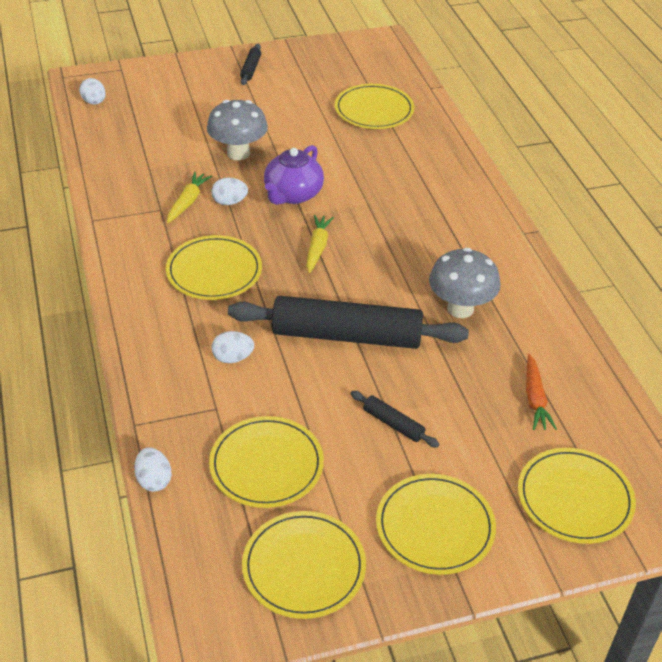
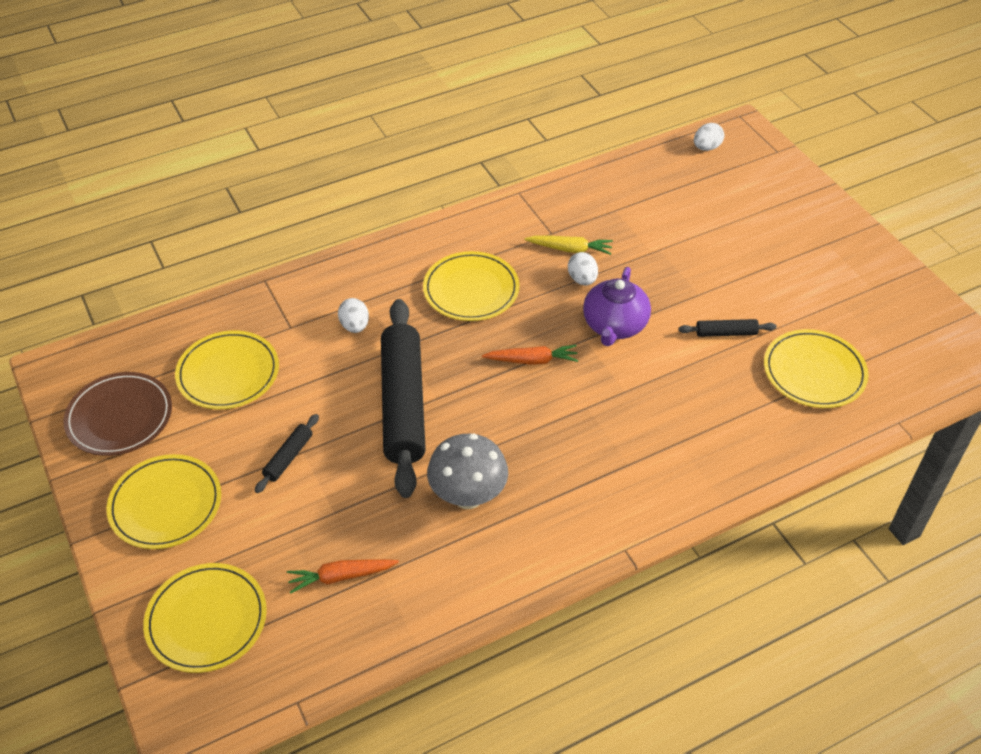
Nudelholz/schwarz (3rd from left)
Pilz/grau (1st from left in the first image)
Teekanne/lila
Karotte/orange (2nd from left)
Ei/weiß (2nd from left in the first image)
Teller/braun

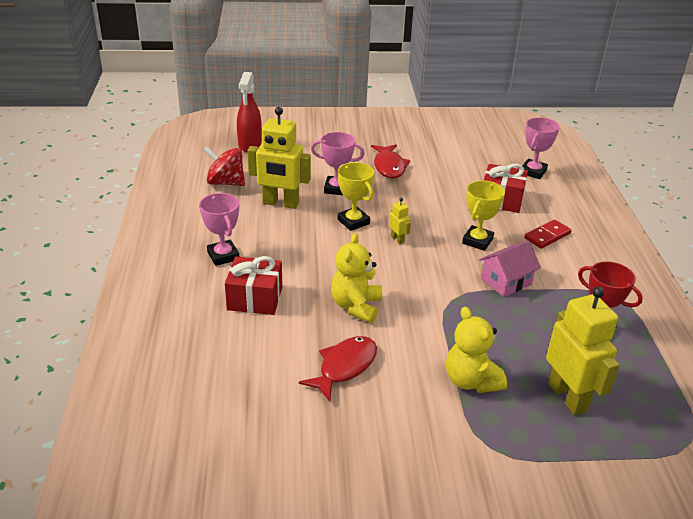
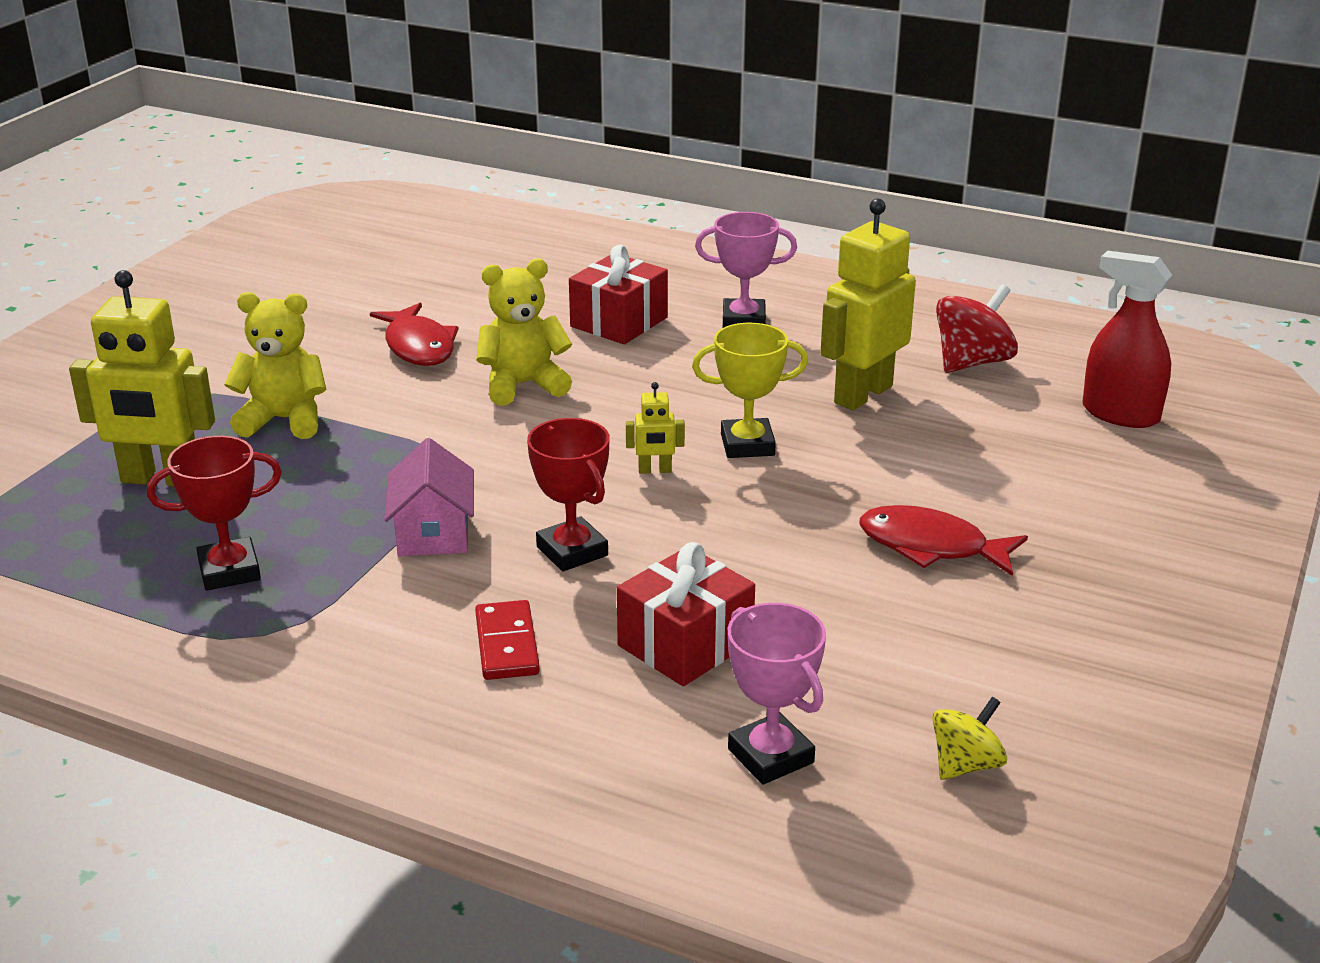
Pokal/rosa (2nd from left in the first image)
Pokal/rot (2nd from left)
Teddybär/gelb (2nd from left)
Kreisel/gelb

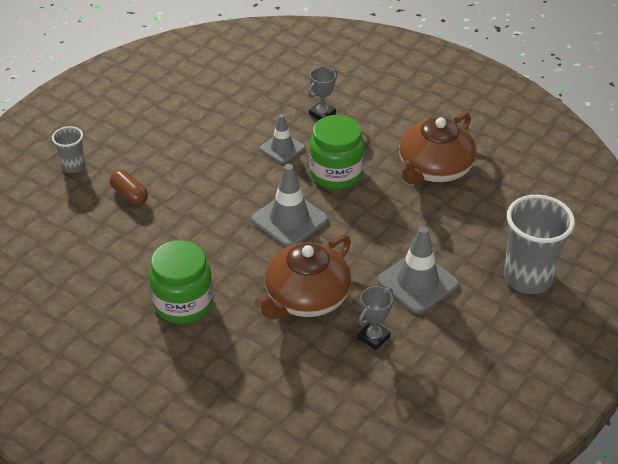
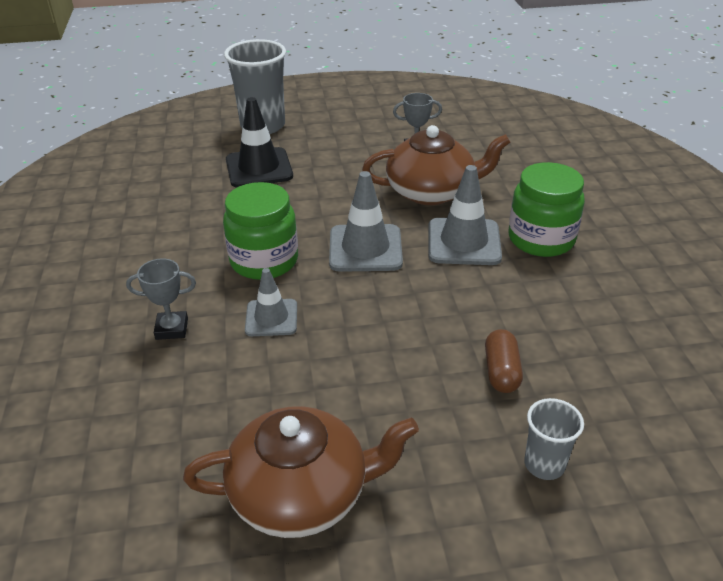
Teekanne/braun (1st from left)
Leitkegel/grau (3rd from left)
Leitkegel/schwarz

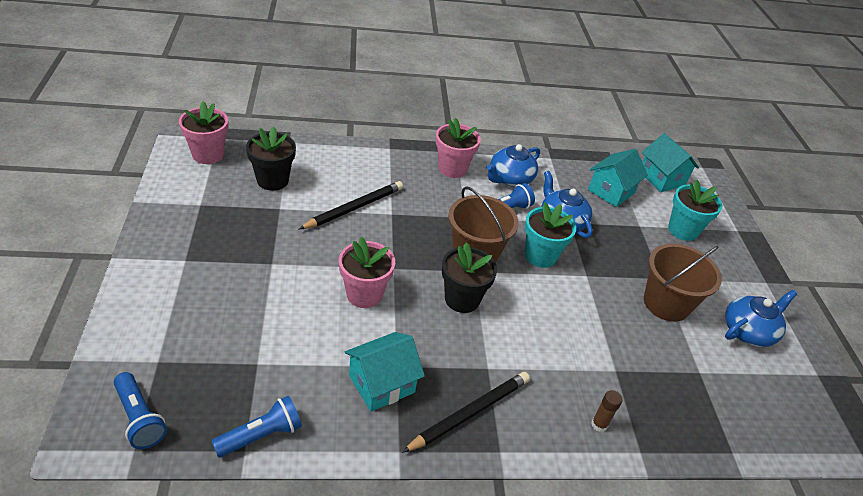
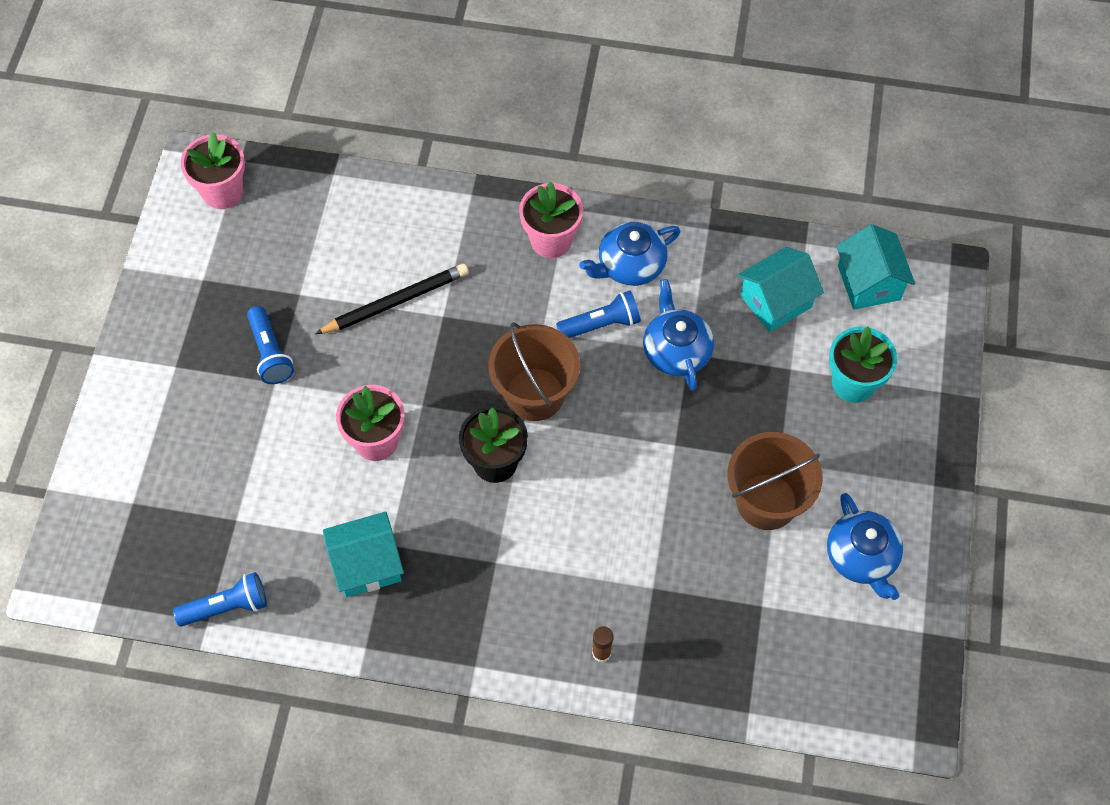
Blumentopf/schwarz (1st from left in the first image)
Blumentopf/türkis (1st from left in the first image)
Teekanne/blau (3rd from left)
Taschenlampe/blau (2nd from left)
Bleistift/schwarz (2nd from left in the first image)

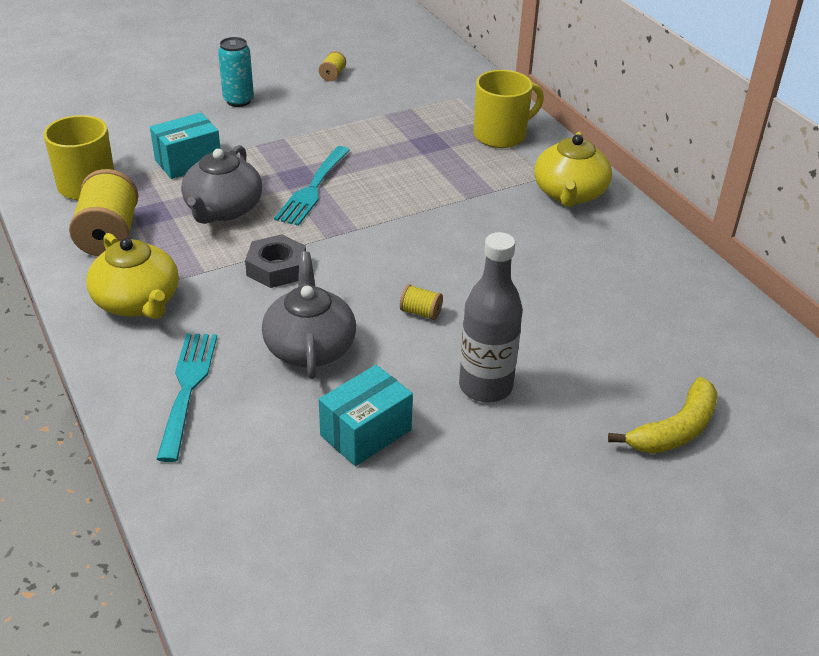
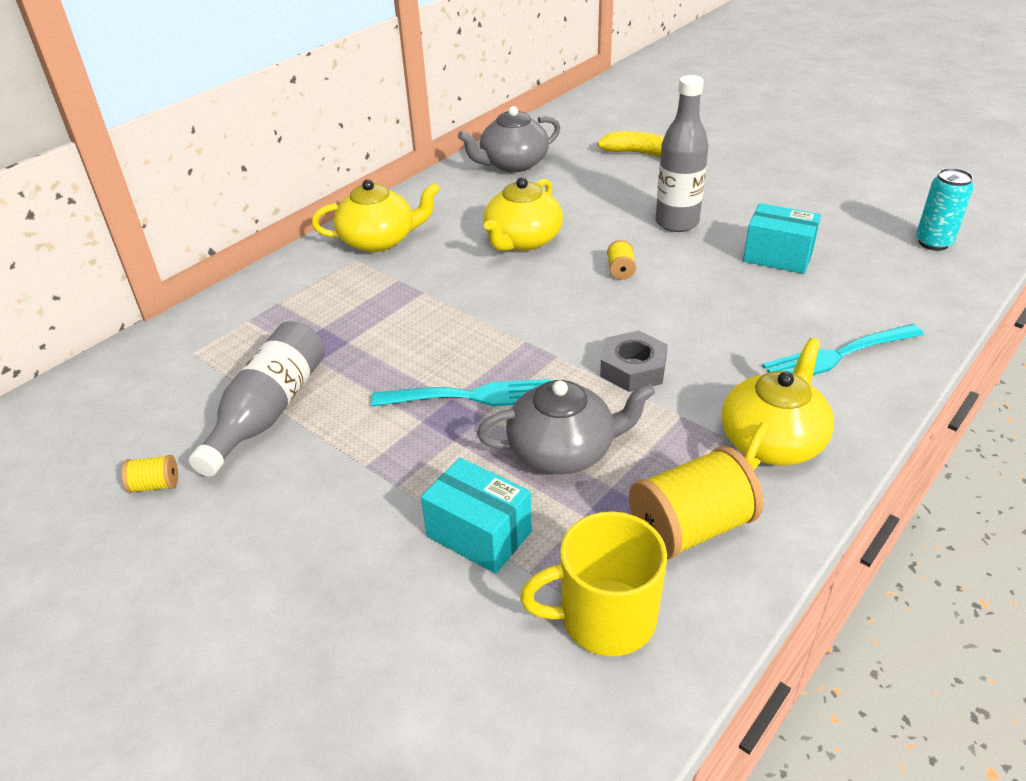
Dose/türkis
Tasse/gelb (2nd from left in the first image)
Teekanne/grau (1st from left)
Teekanne/gelb (2nd from left)
Flasche/grau (1st from left)

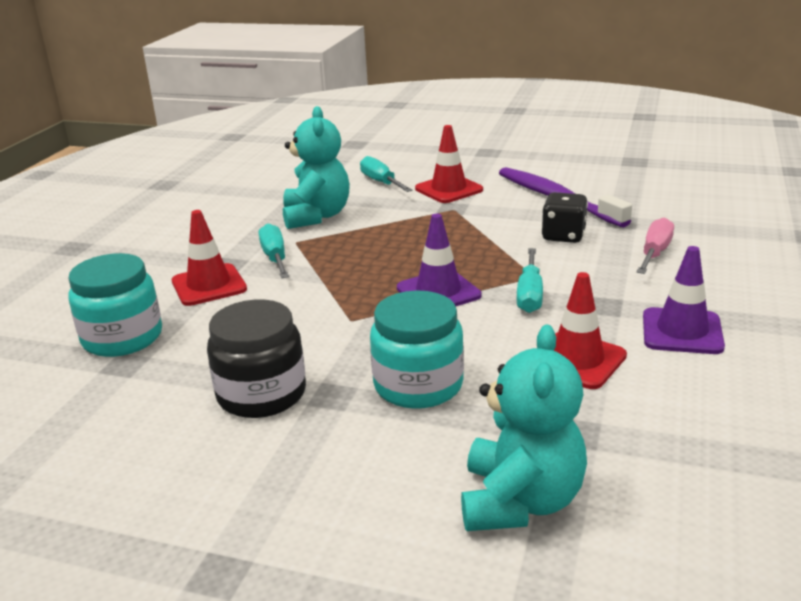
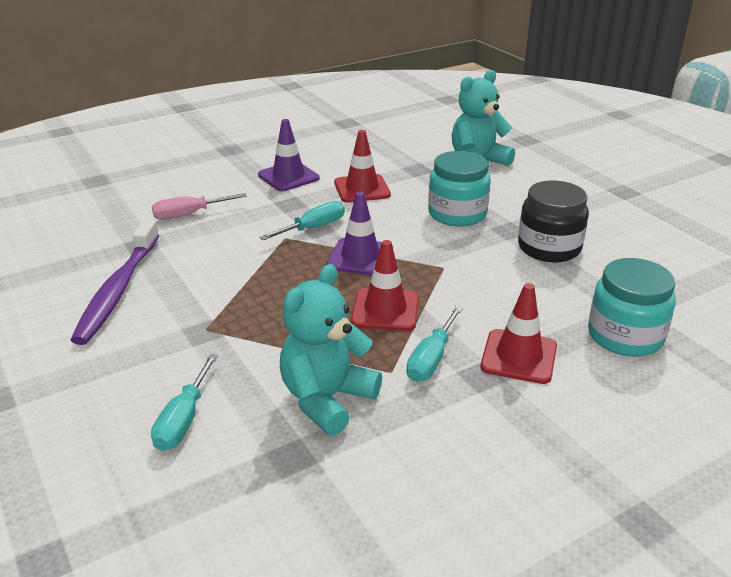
Leitkegel/rot (2nd from left)
Spielwürfel/schwarz

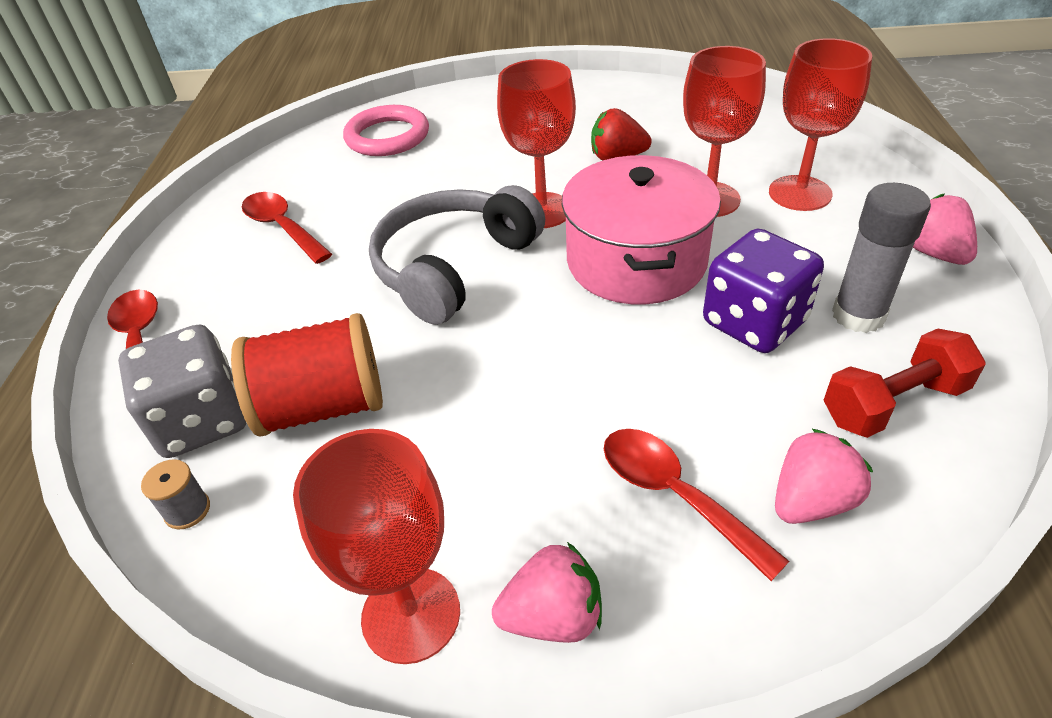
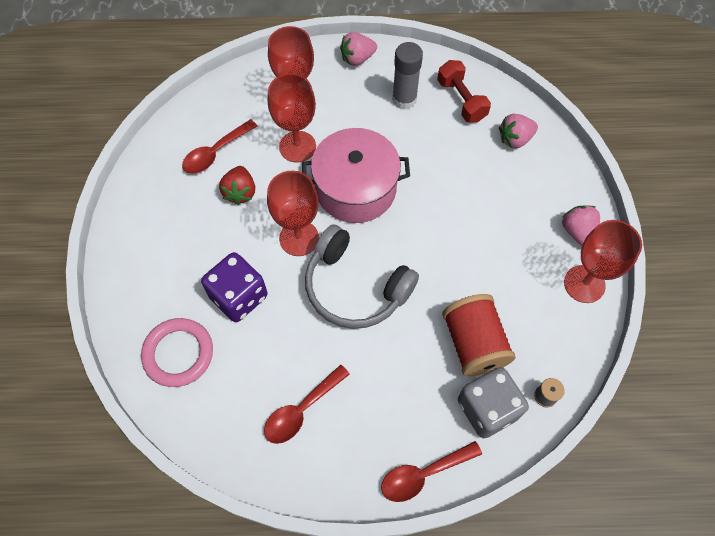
Spielwürfel/lila
Erdbeere/rosa (2nd from left)
Löffel/rot (1st from left)

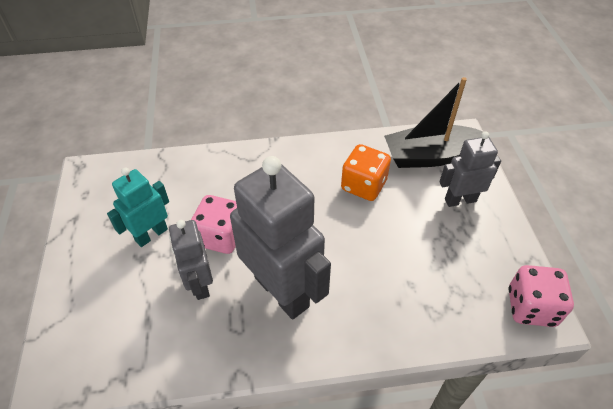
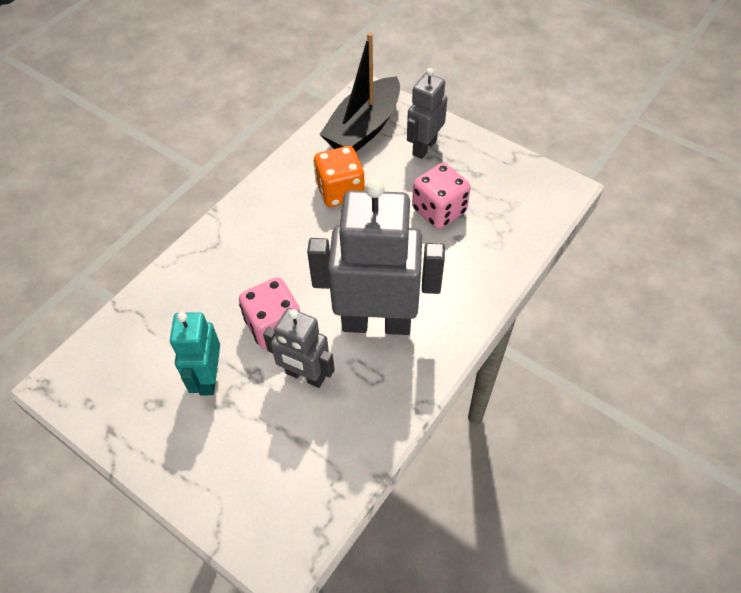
Spielwürfel/rosa (2nd from left)

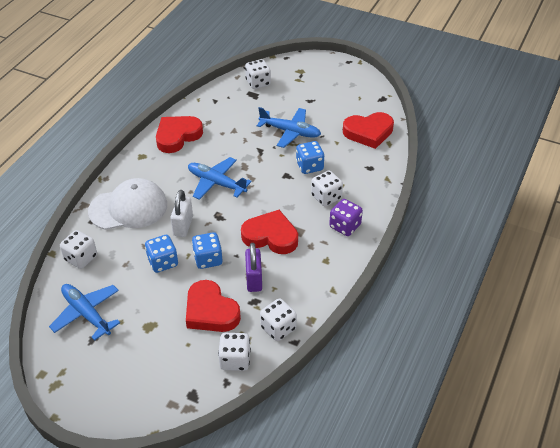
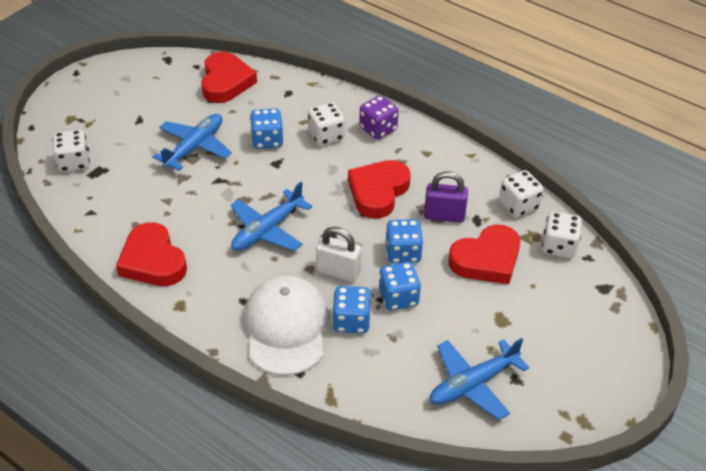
Spielwürfel/weiß (1st from left in the first image)
Spielwürfel/blau (2nd from left)

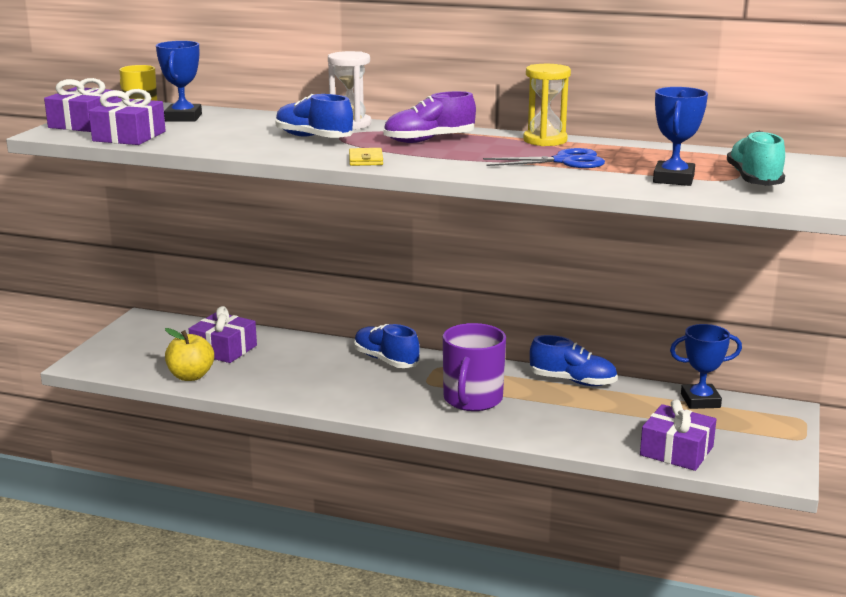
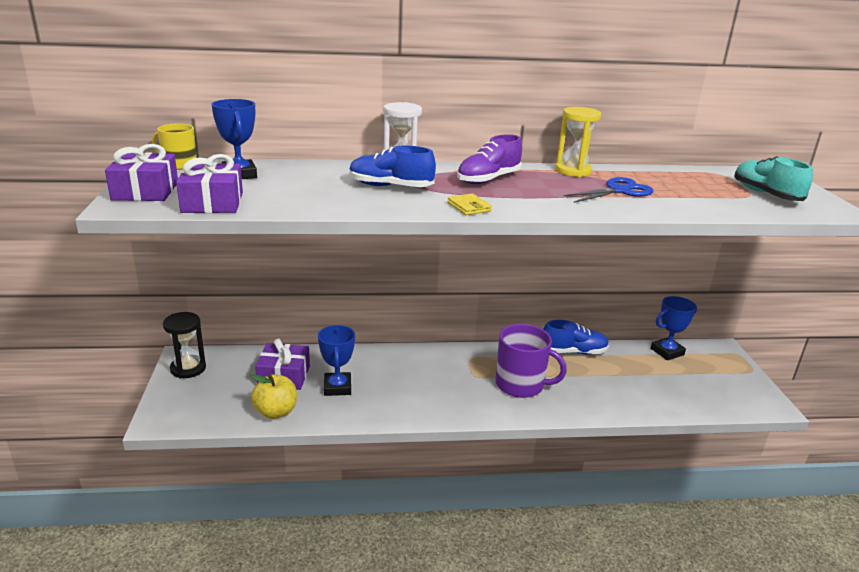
Pokal/blau (2nd from left)
Tasse/lila
Schuh/blau (2nd from left in the first image)
Geschenk/lila (4th from left in the first image)
Sanduhr/schwarz

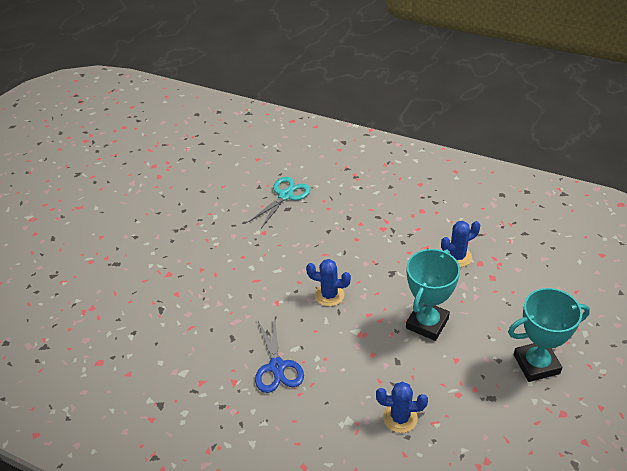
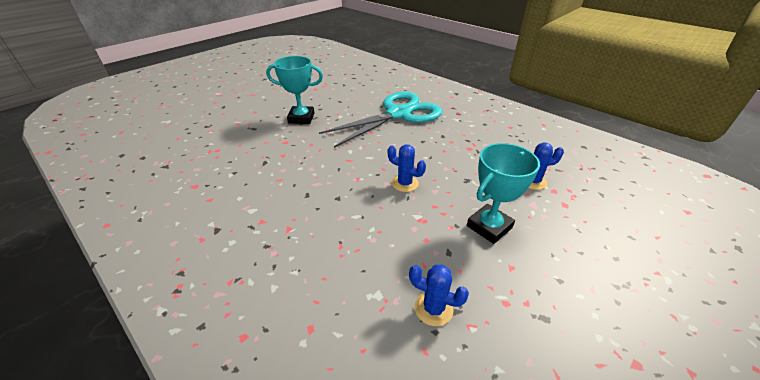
Schere/türkis
Pokal/türkis (1st from left)
Schere/blau

